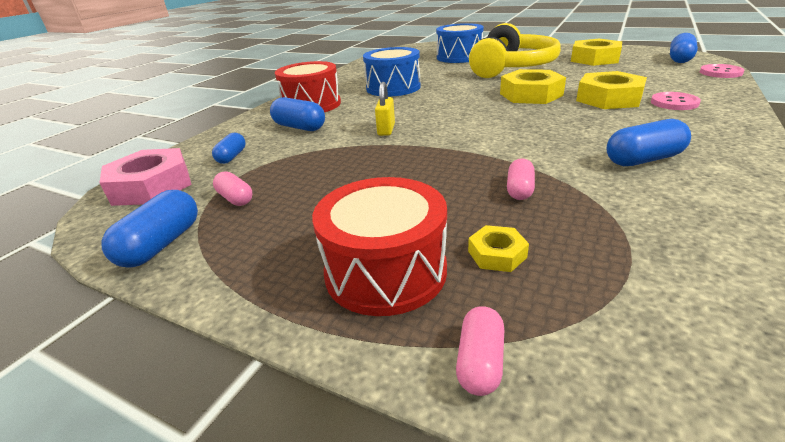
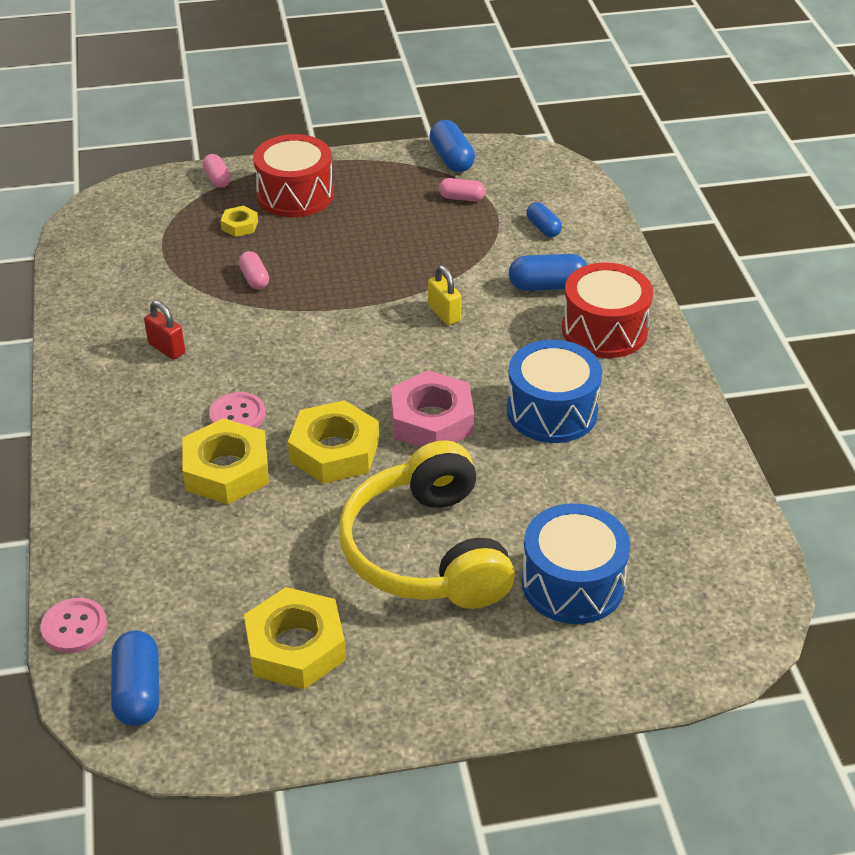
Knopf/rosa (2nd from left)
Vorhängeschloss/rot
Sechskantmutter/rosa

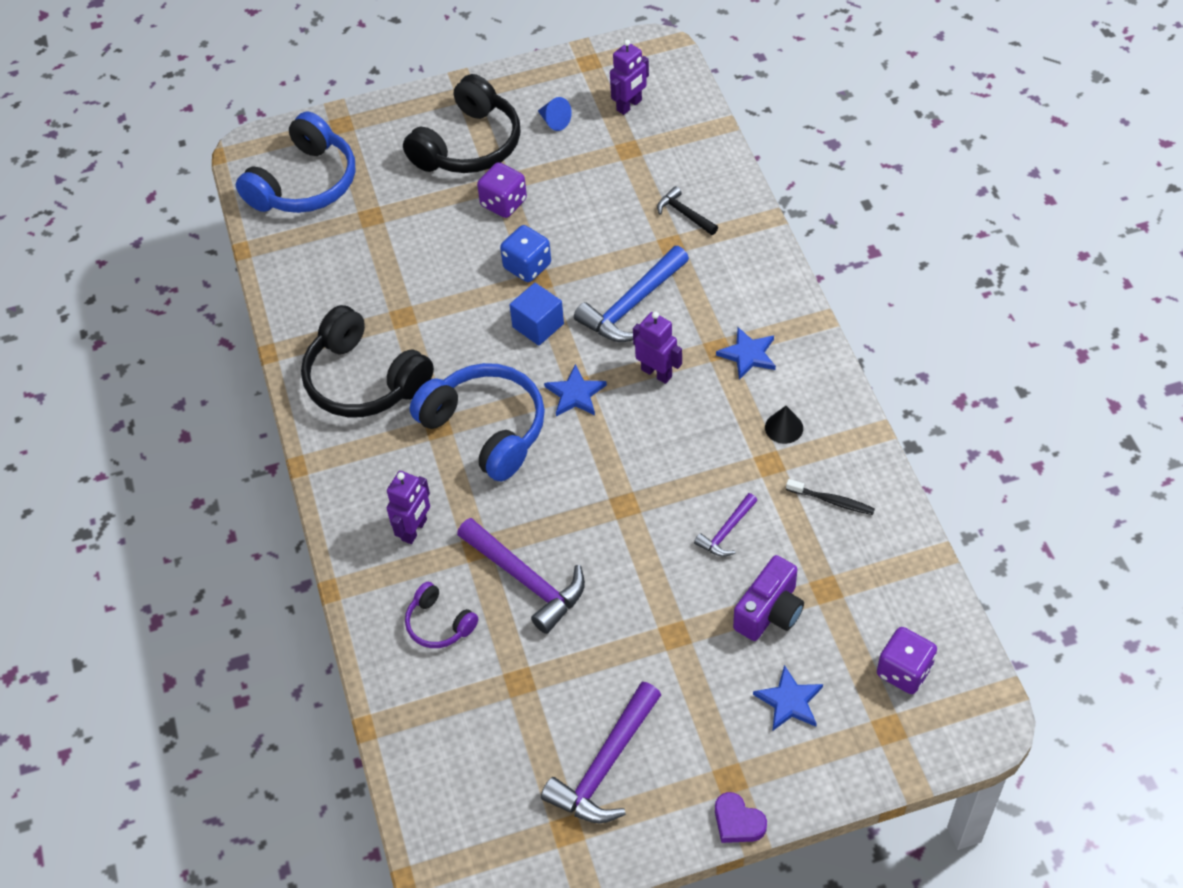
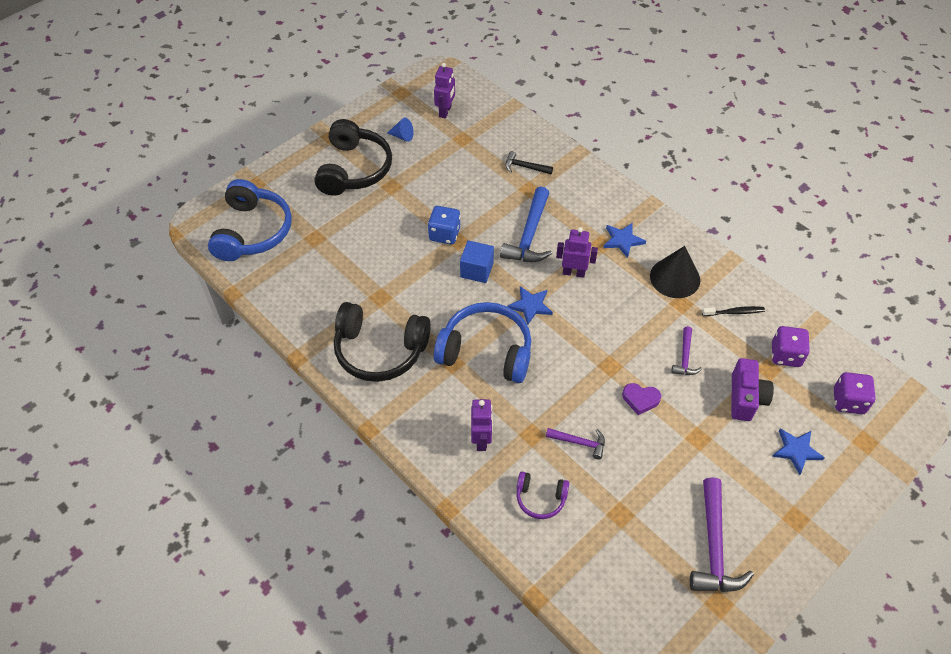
Spielwürfel/lila (1st from left)
Kegel/schwarz
Hammer/lila (1st from left)
Herz/lila

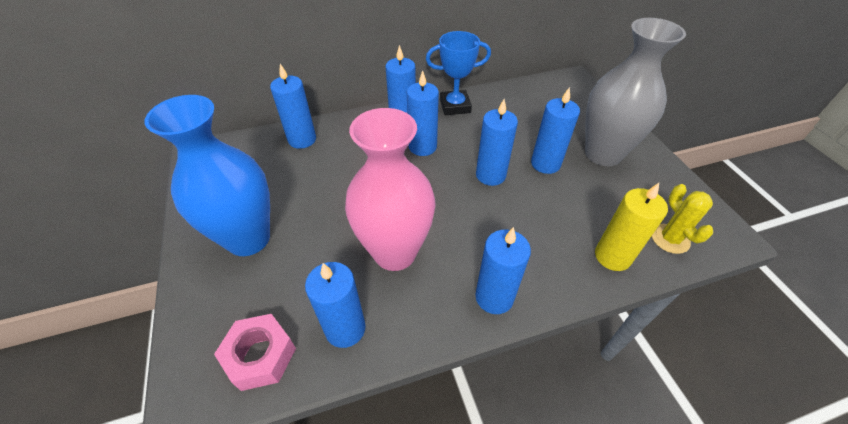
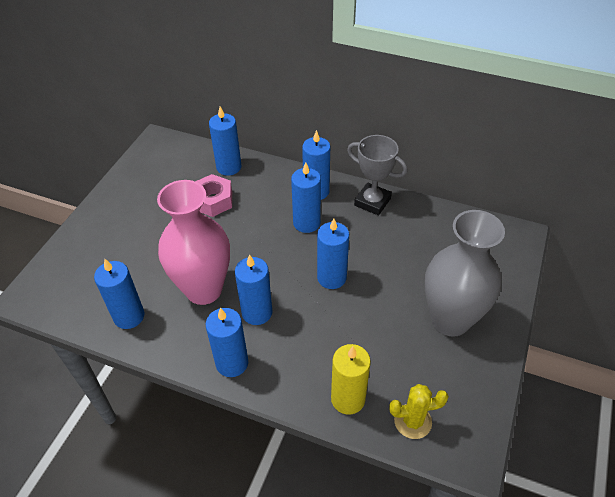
Pokal/grau
Kerze/blau (4th from left)
Vase/blau
Kaktus/gelb
Sechskantmutter/rosa

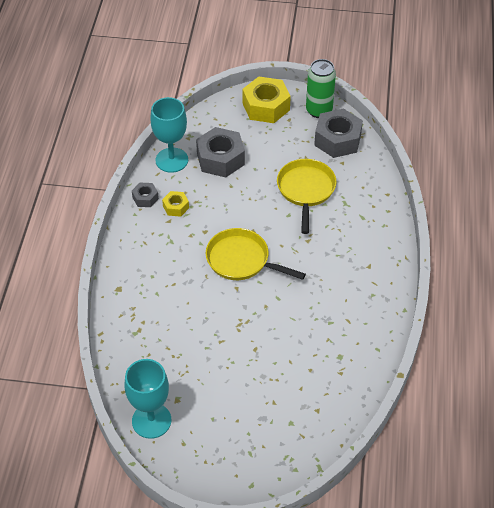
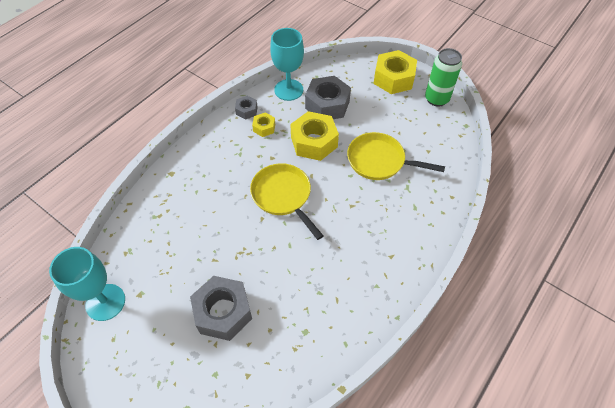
Sechskantmutter/grau (1st from left)
Pfanne/gelb (2nd from left)
Sechskantmutter/gelb (2nd from left)

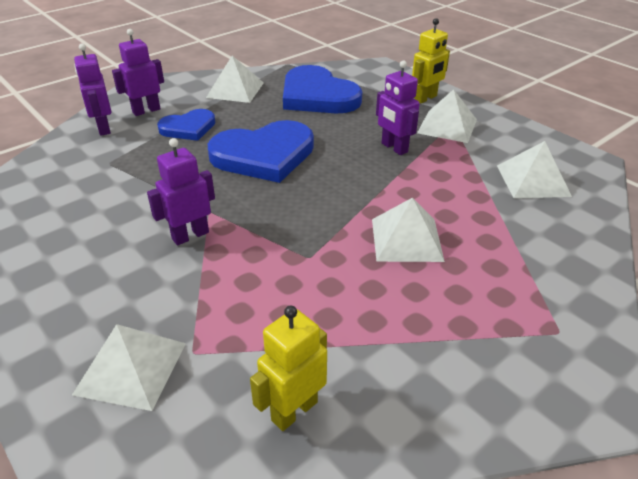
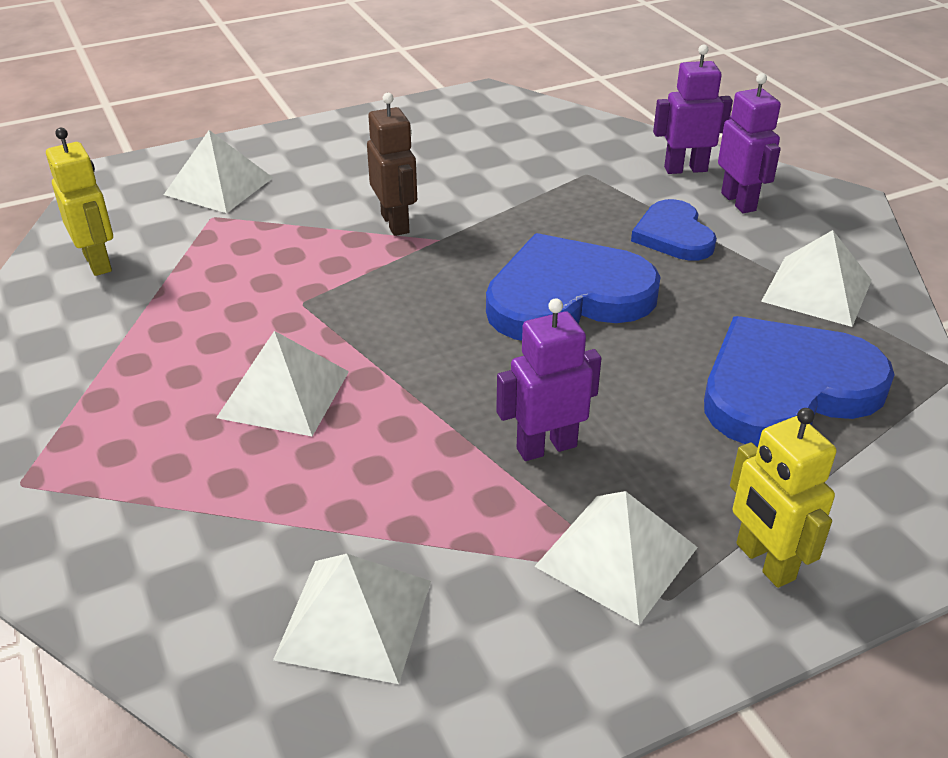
Herz/blau (1st from left)
Roboter/braun

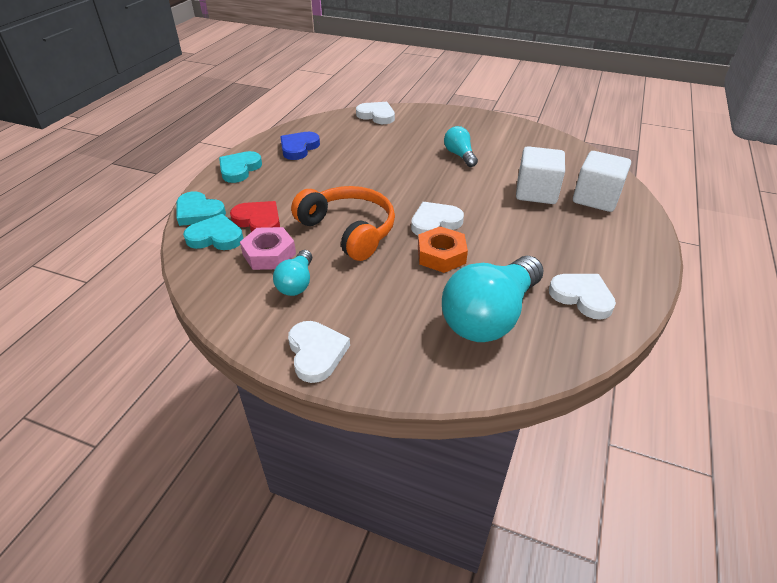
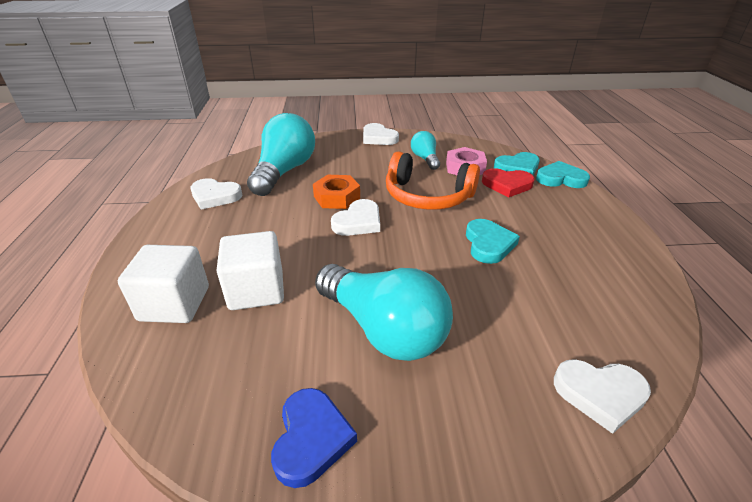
Glühbirne/türkis (2nd from left)
Herz/blau
Herz/türkis (1st from left)

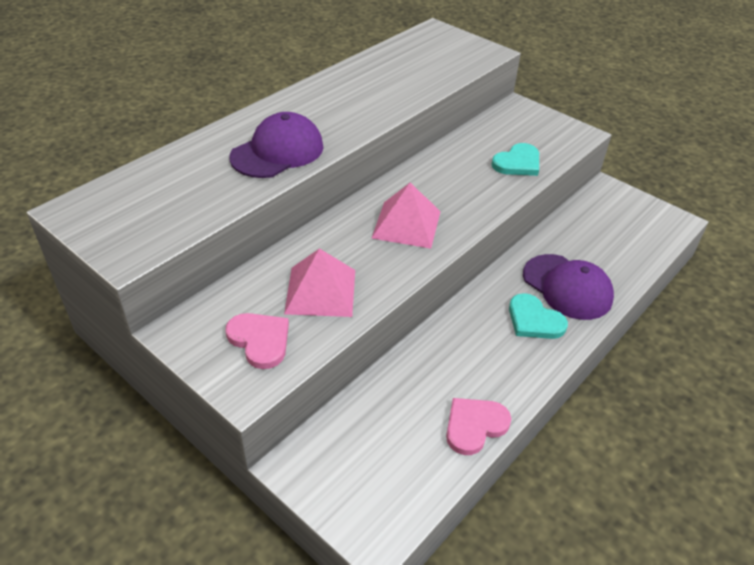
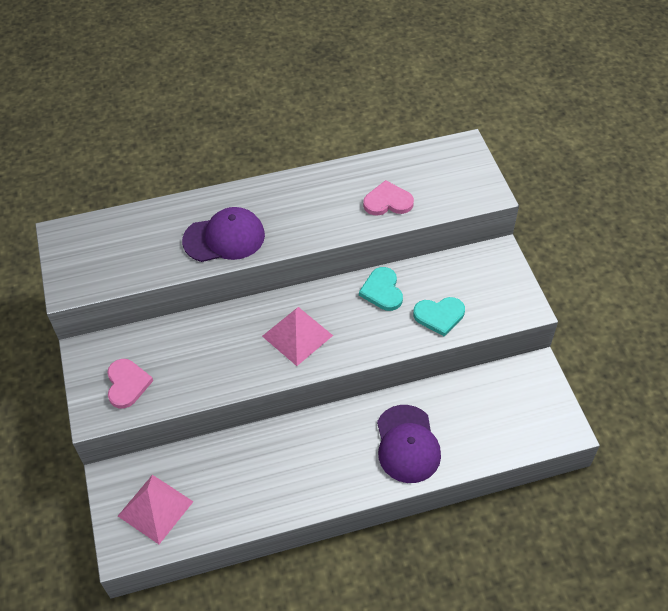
Pyramide/rosa (1st from left)
Herz/türkis (1st from left)
Herz/rosa (2nd from left)

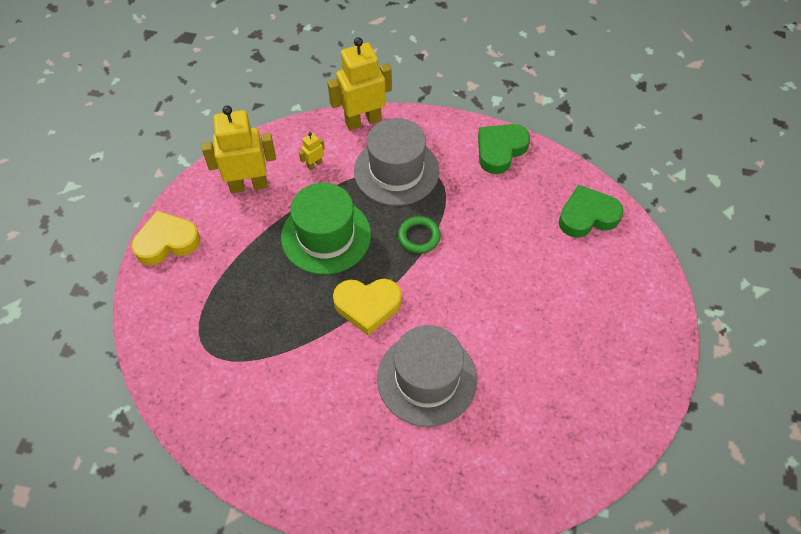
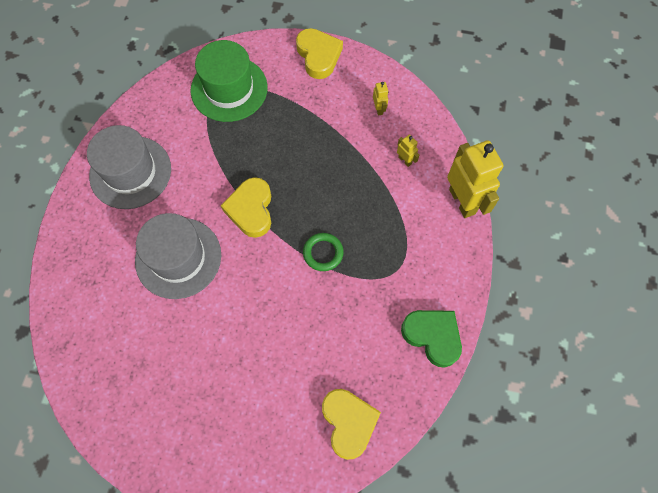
Roboter/gelb (1st from left)
Hut/grau (1st from left)
Hut/grün
Herz/gelb (3rd from left)

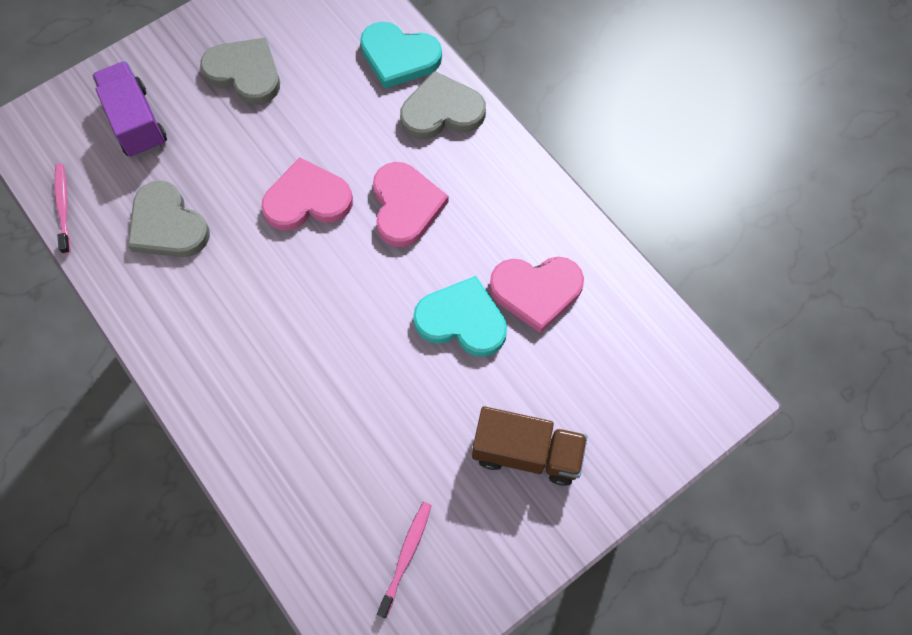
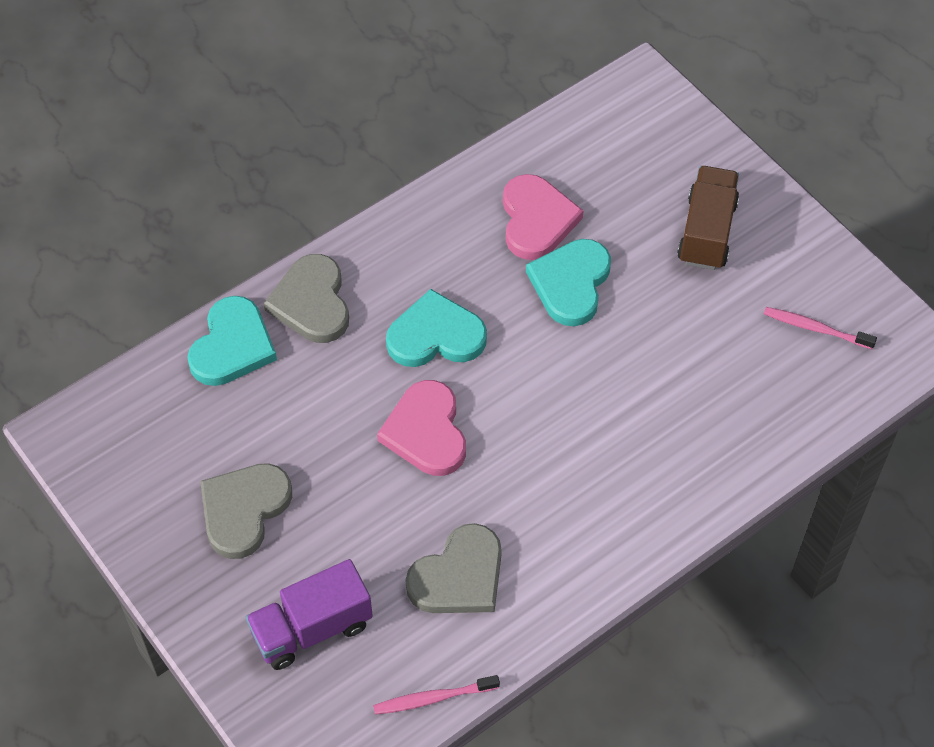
Herz/türkis (2nd from left)

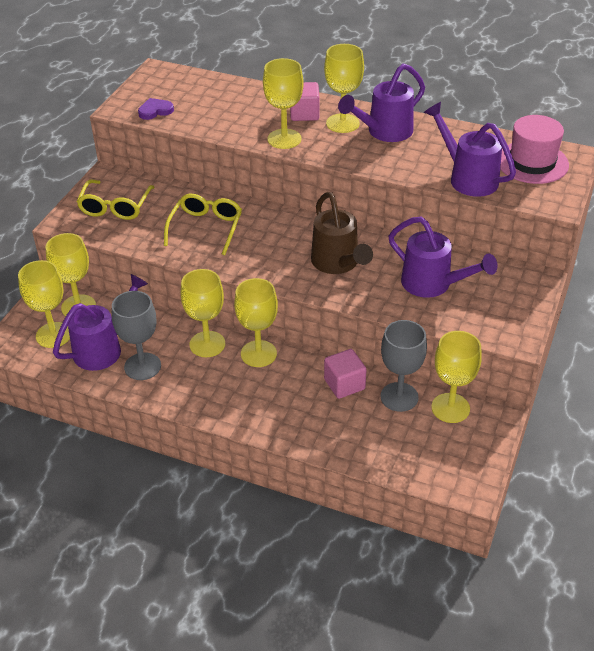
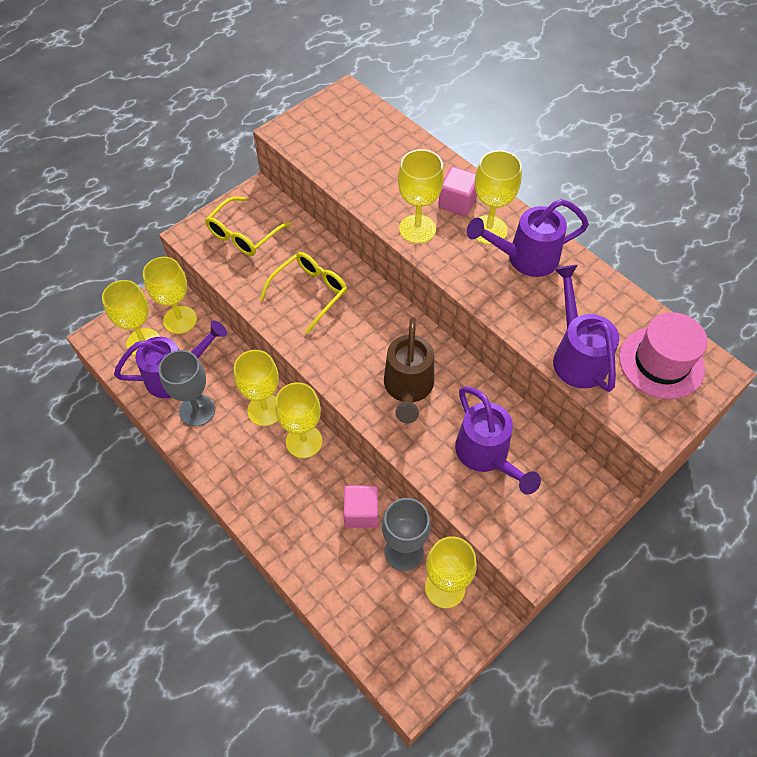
Herz/lila

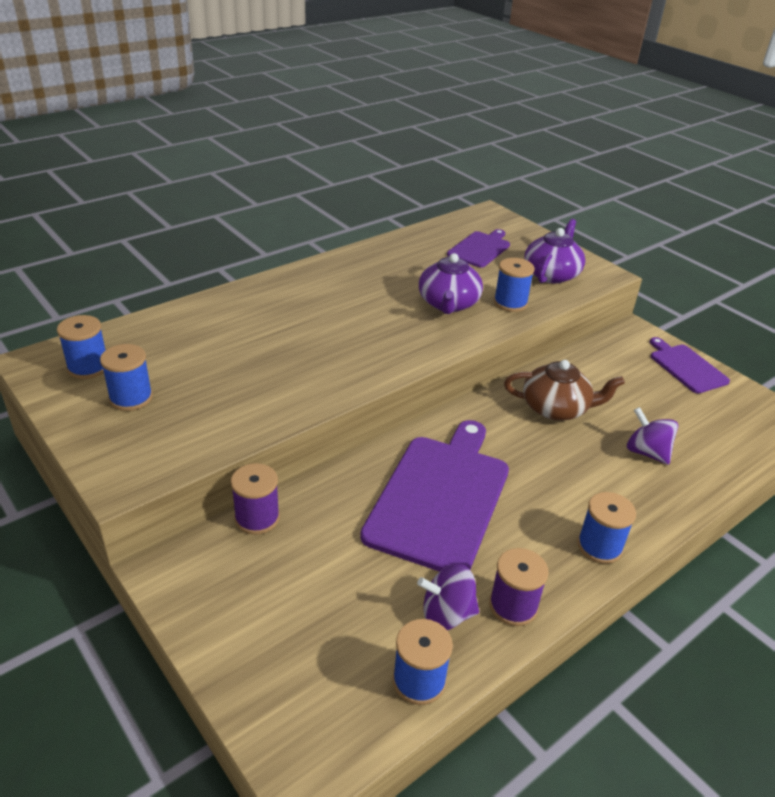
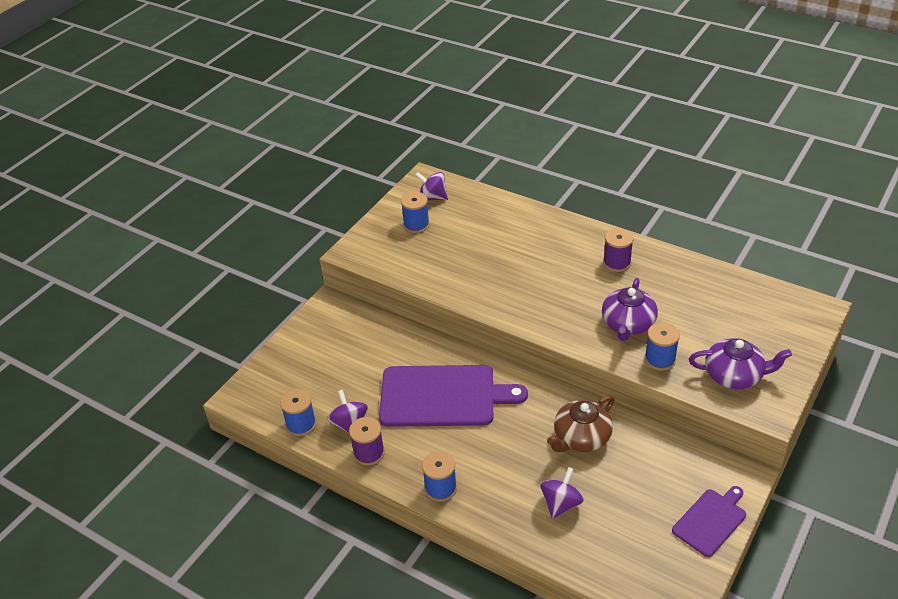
Schneidebrett/lila (2nd from left in the first image)
Teekanne/lila (1st from left)
Kreisel/lila (2nd from left)
Teekanne/braun
Garnrolle/lila (2nd from left)

